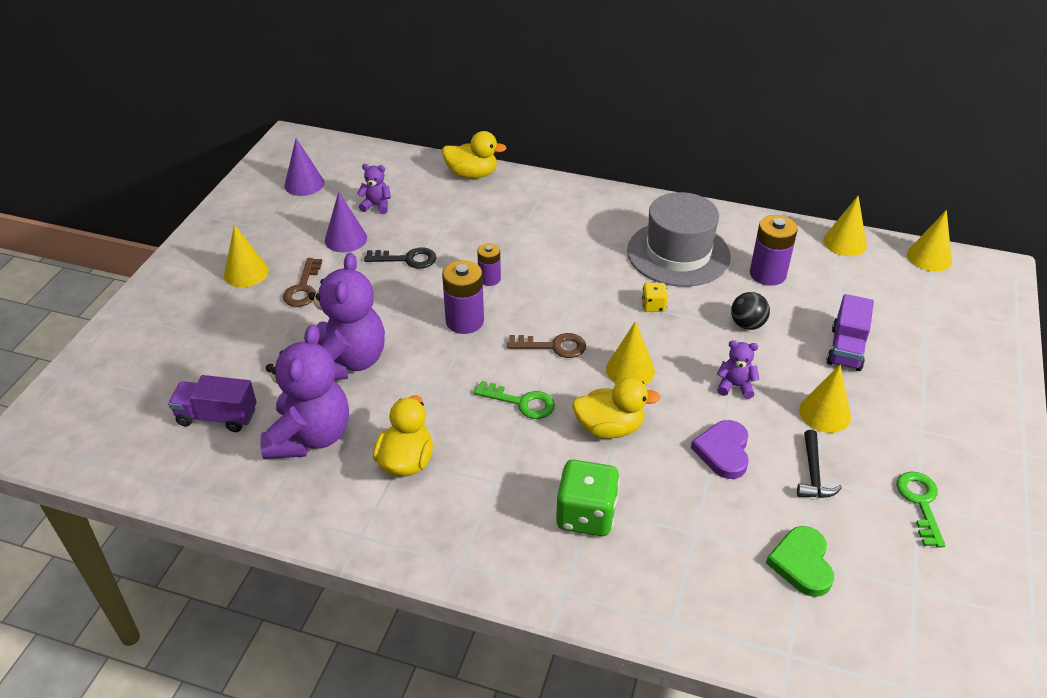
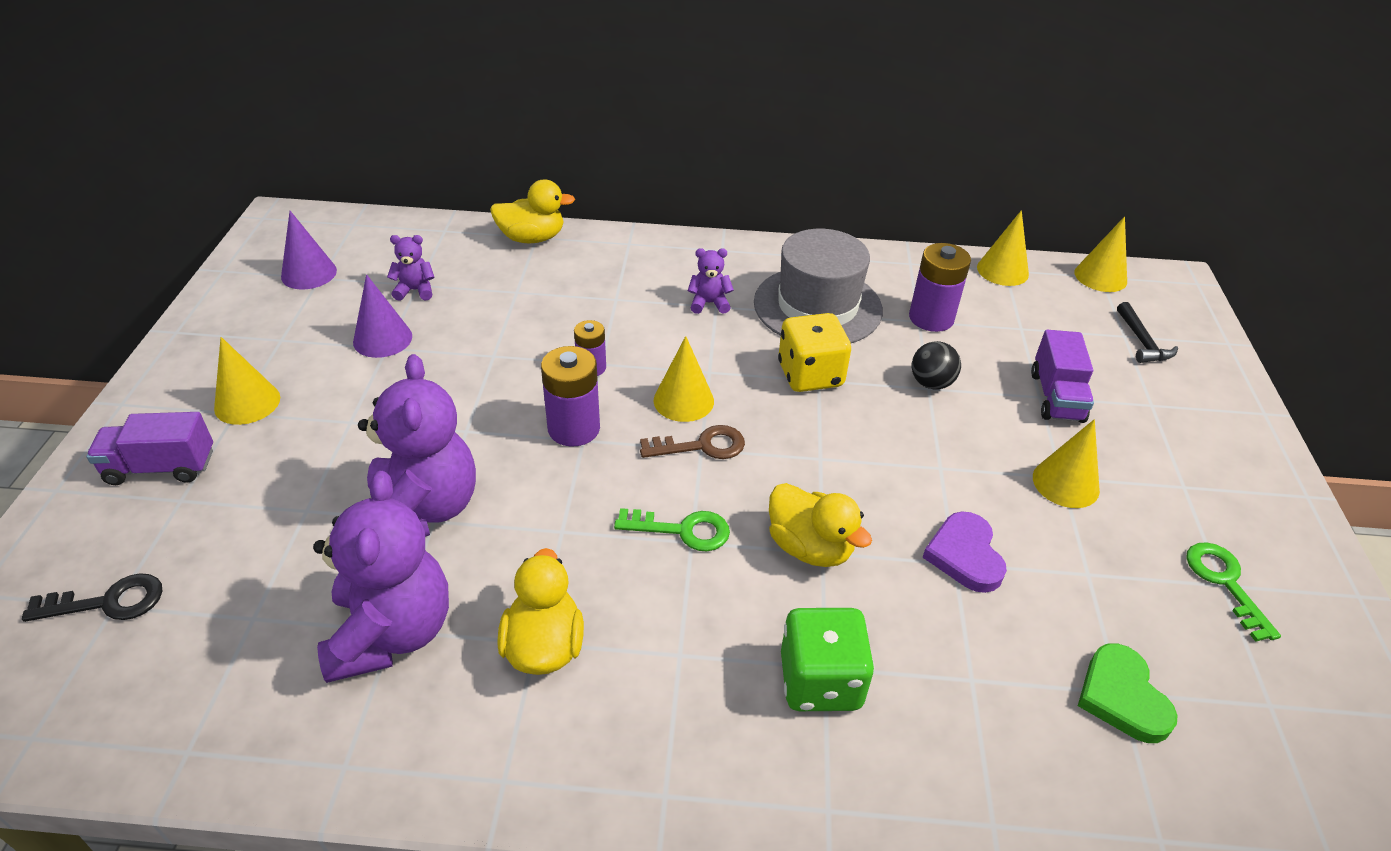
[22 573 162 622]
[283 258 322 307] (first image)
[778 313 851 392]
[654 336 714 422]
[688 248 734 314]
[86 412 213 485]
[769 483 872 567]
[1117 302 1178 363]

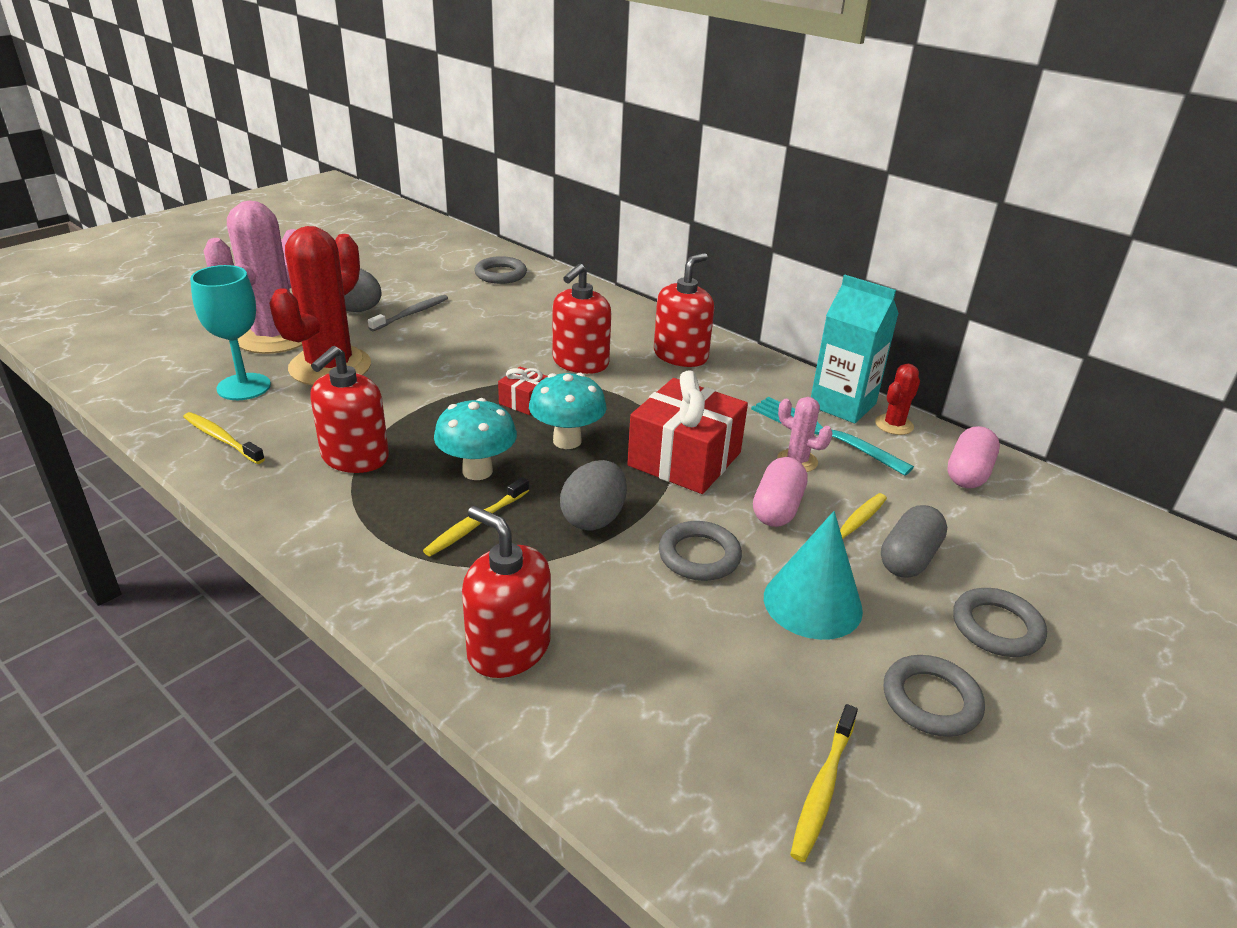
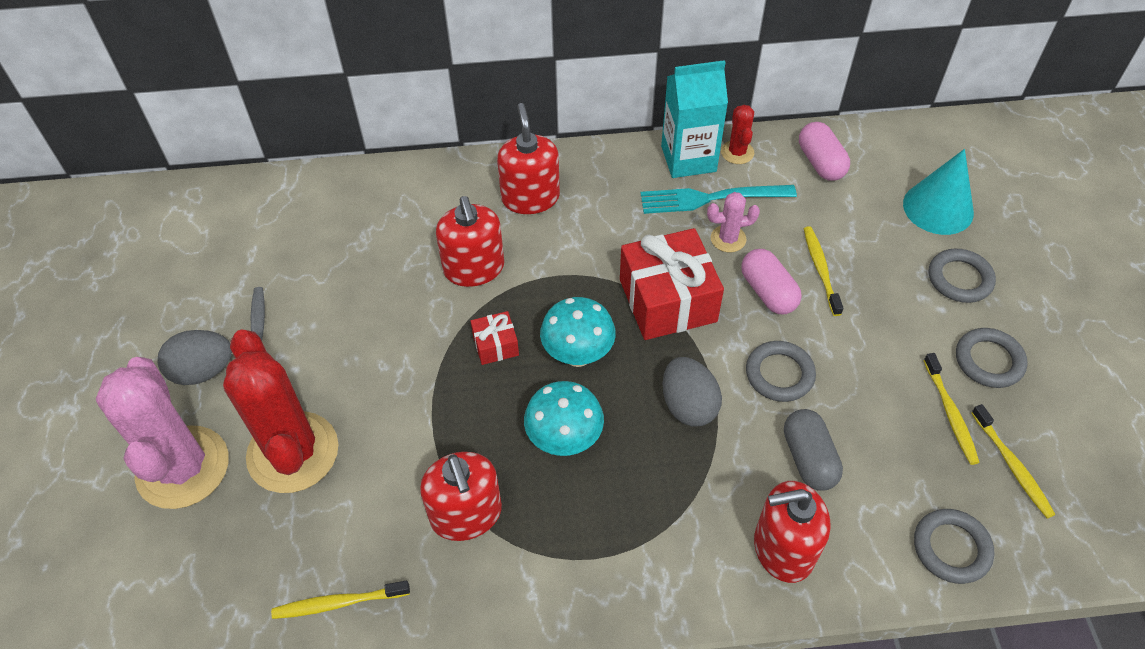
[914 509 994 584]
[190 265 271 400] (first image)
[923 353 980 465]
[784 409 843 491]
[903 149 974 235]

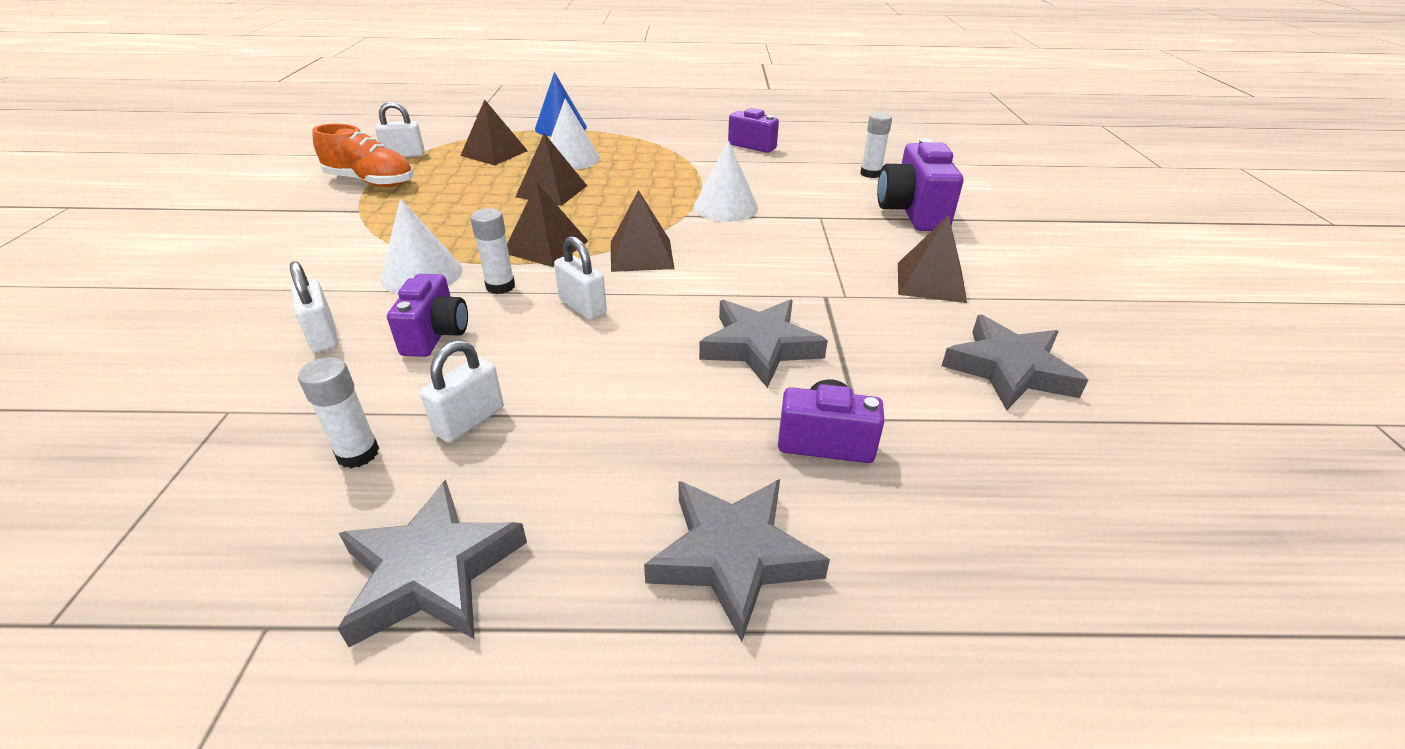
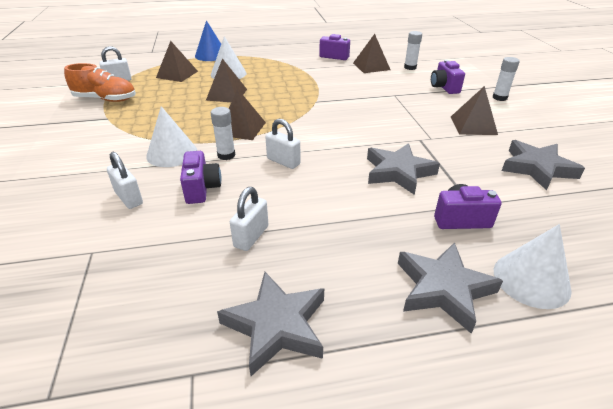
[431 60 465 94]
[494 224 572 309]
[353 34 390 73]
[492 57 520 101]

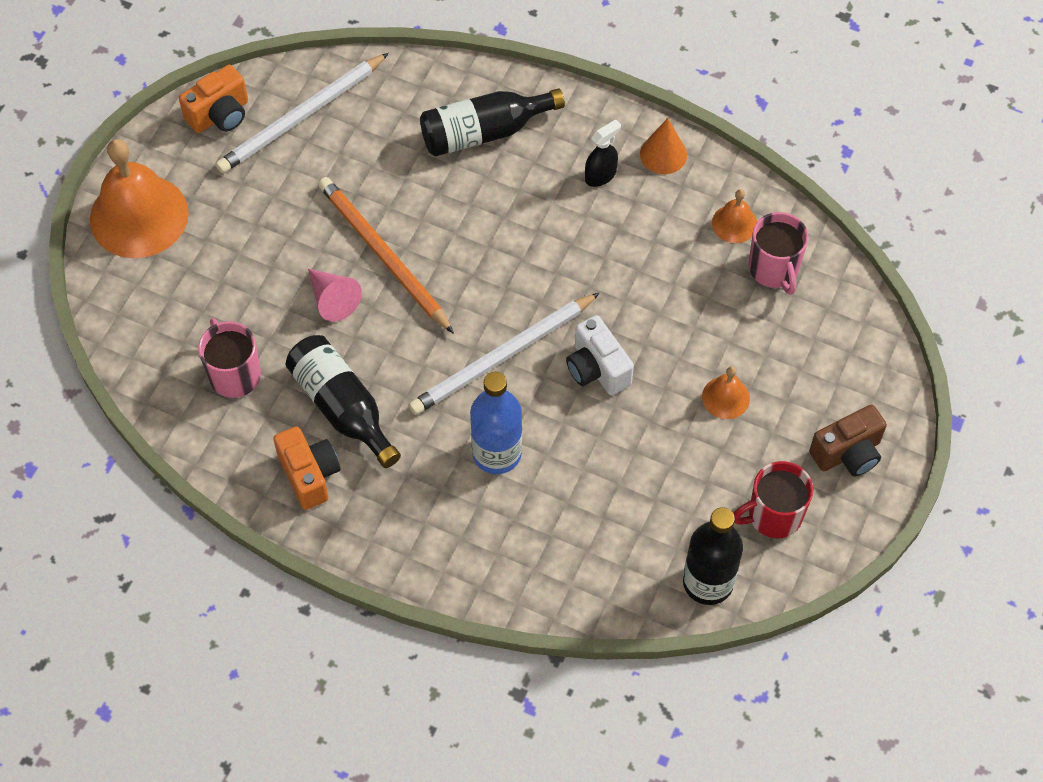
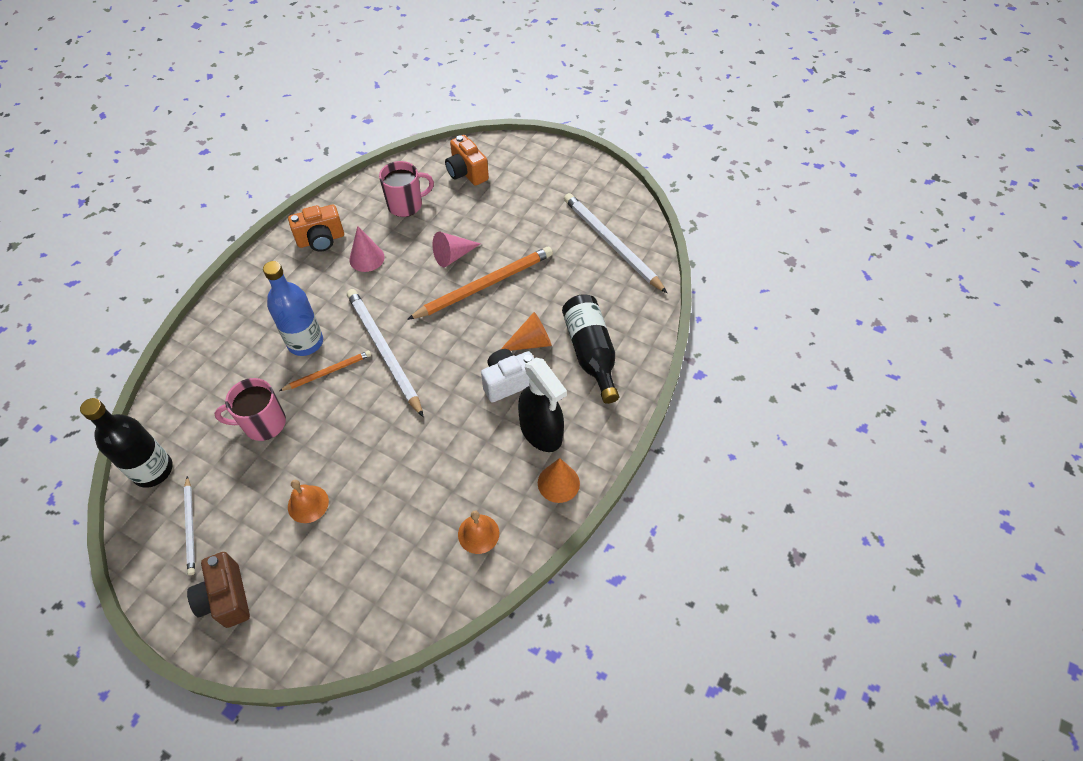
[445 135 489 186]
[518 358 567 452]
[90 139 189 258] (first image)
[214 378 286 441]
[481 349 534 402]
[349 226 385 272]
[184 476 195 575]
[500 312 552 351]
[279 351 371 391]

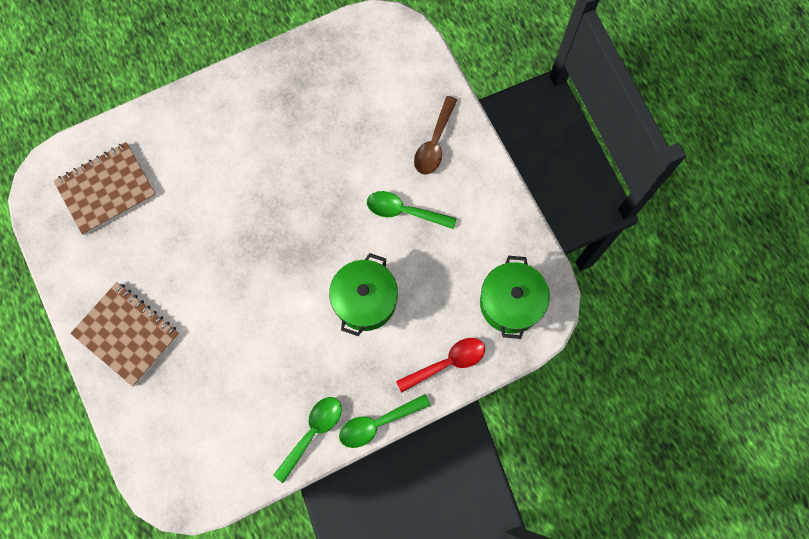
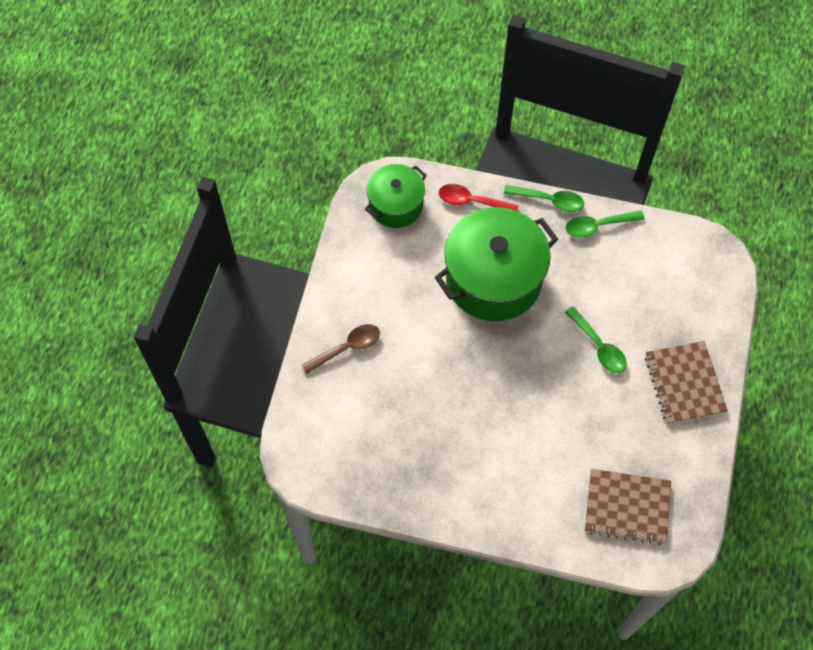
[565 306 627 373]
[435 207 558 321]

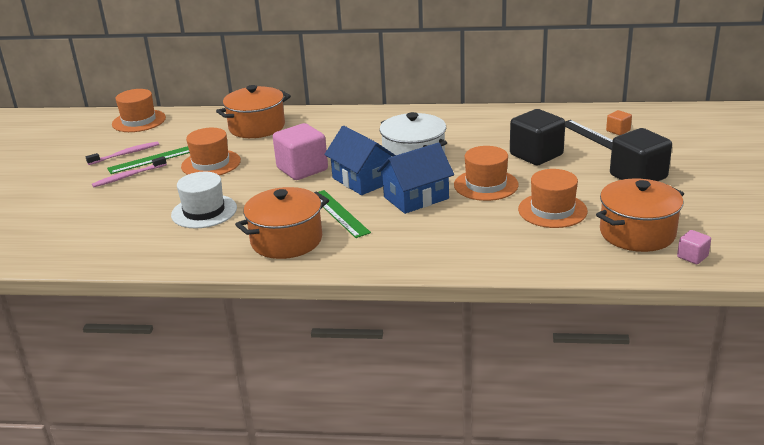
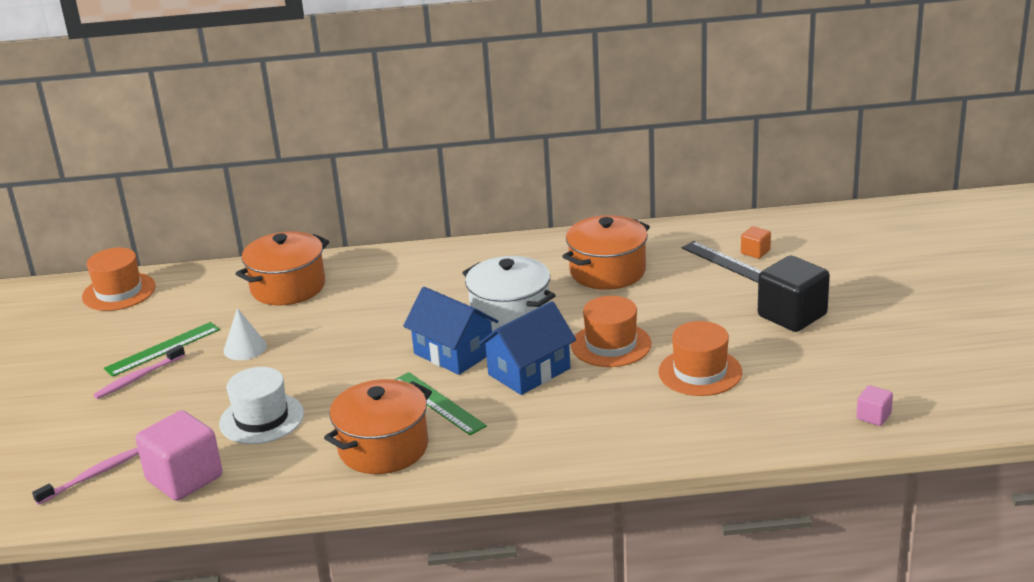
[510 109 565 165] (first image)
[135 410 223 501]
[224 308 267 360]
[32 448 139 505]
[562 215 650 290]

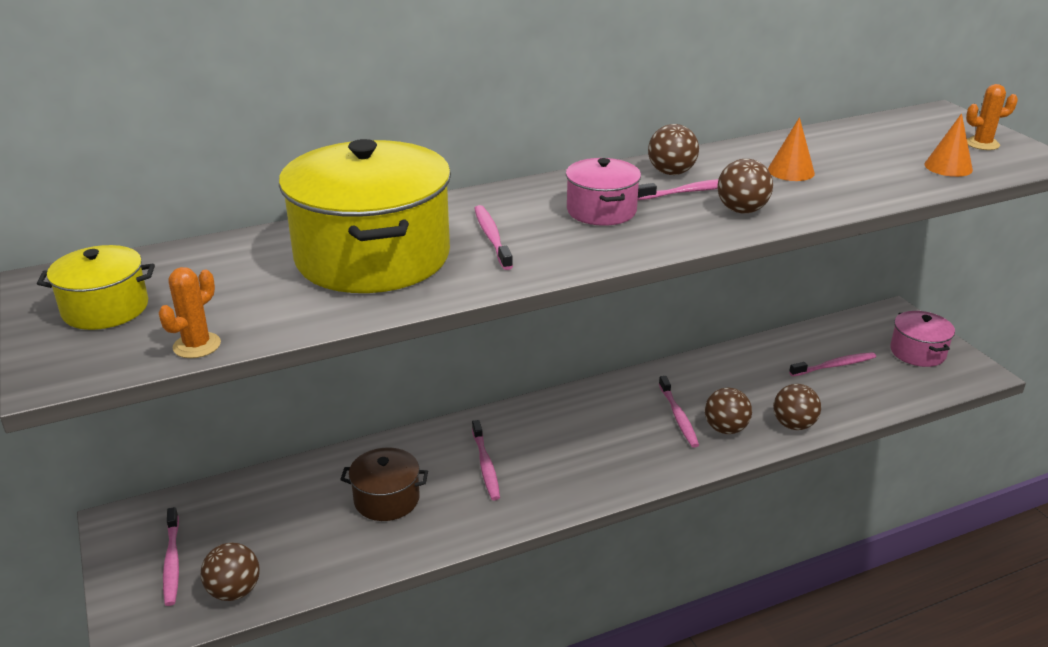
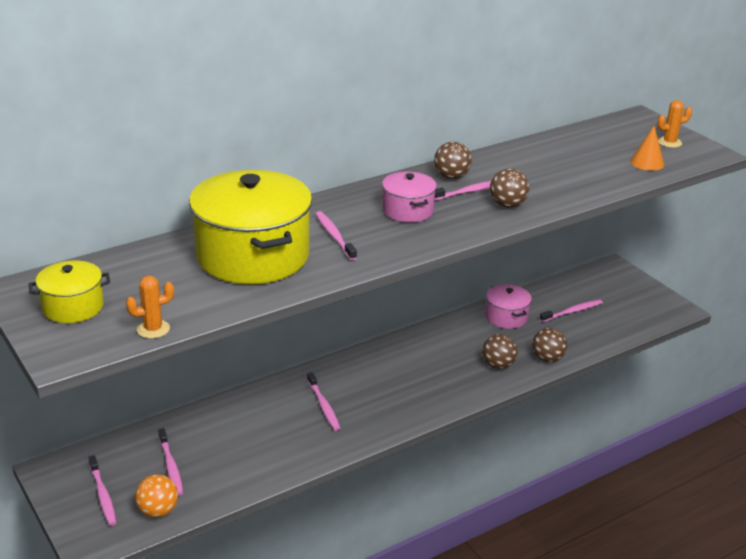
[768 117 815 181] (first image)
[126 276 174 339]
[485 284 532 329]
[158 428 183 496]
[340 448 428 521] (first image)
[135 474 178 518]

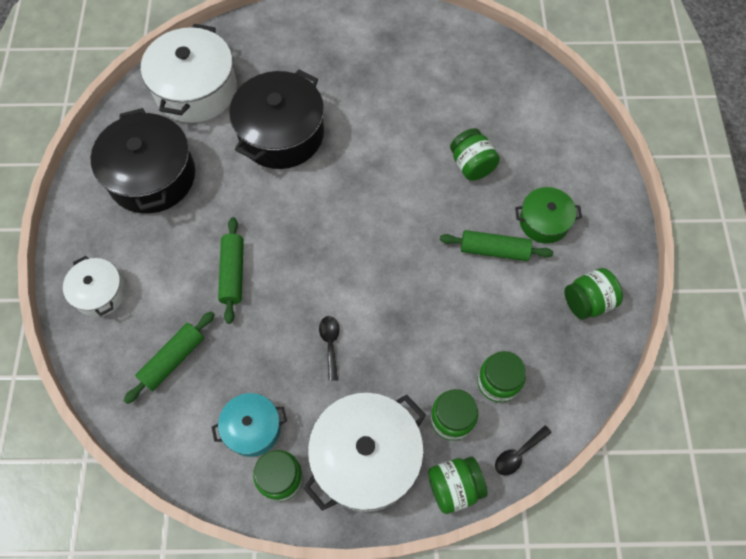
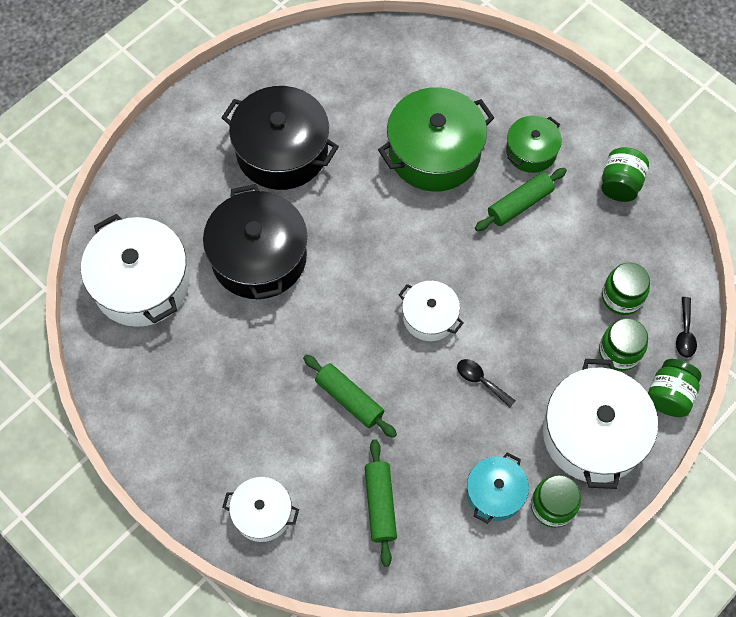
[221 86 339 190]
[378 87 494 192]
[398 281 464 341]

